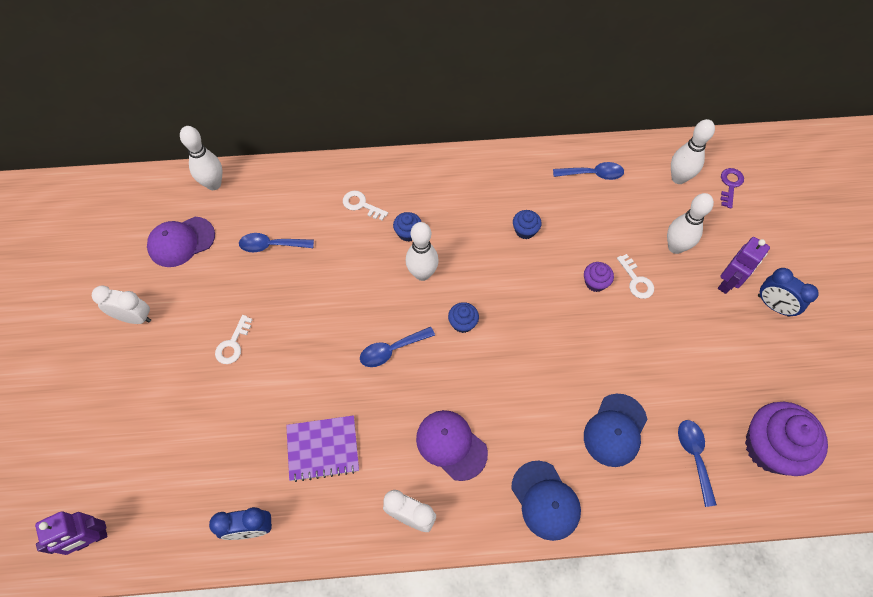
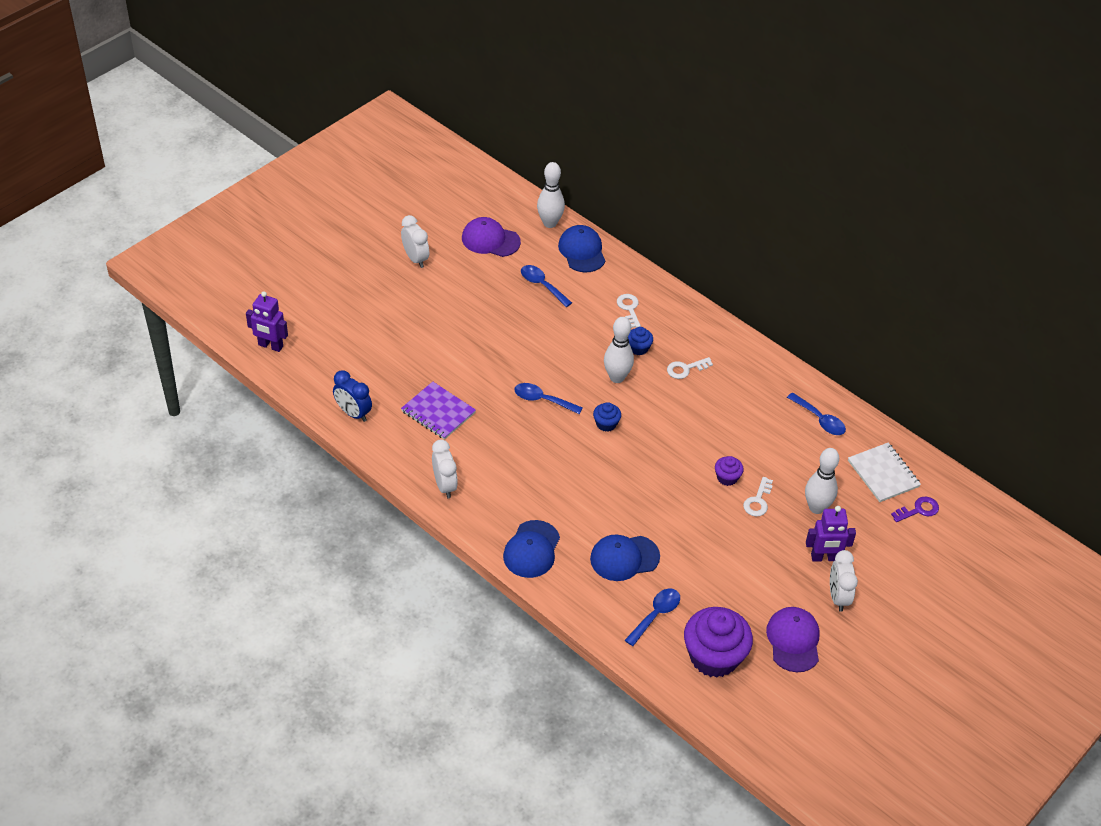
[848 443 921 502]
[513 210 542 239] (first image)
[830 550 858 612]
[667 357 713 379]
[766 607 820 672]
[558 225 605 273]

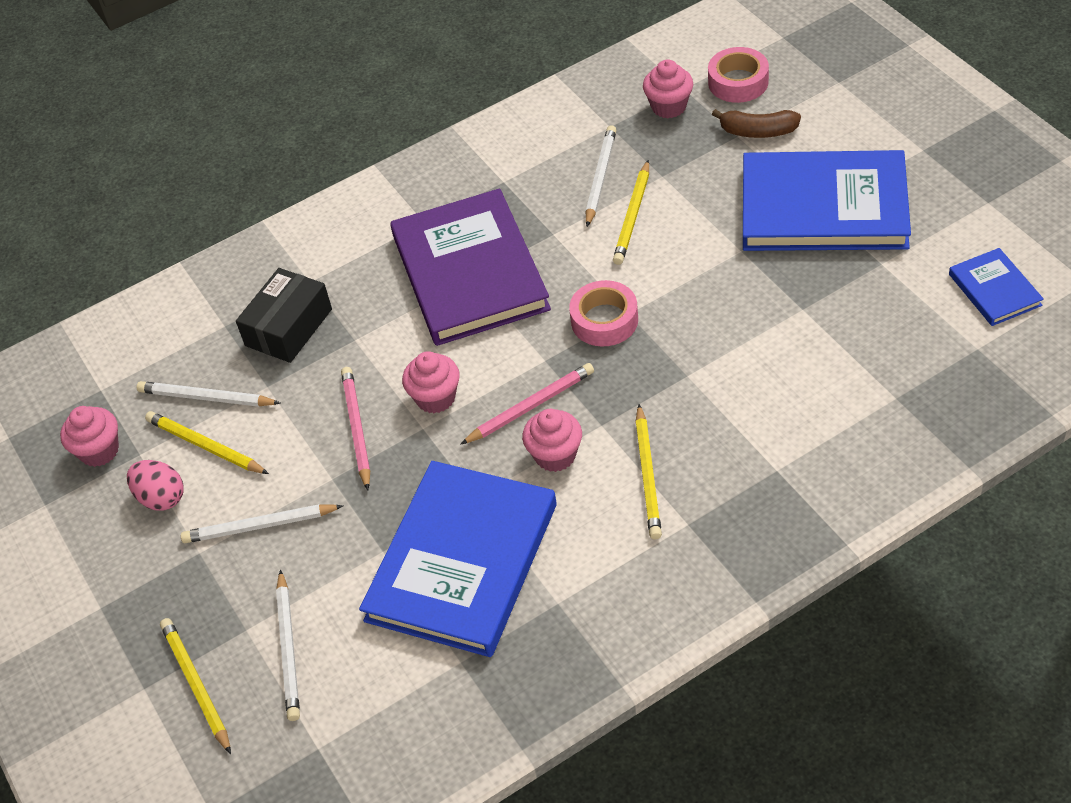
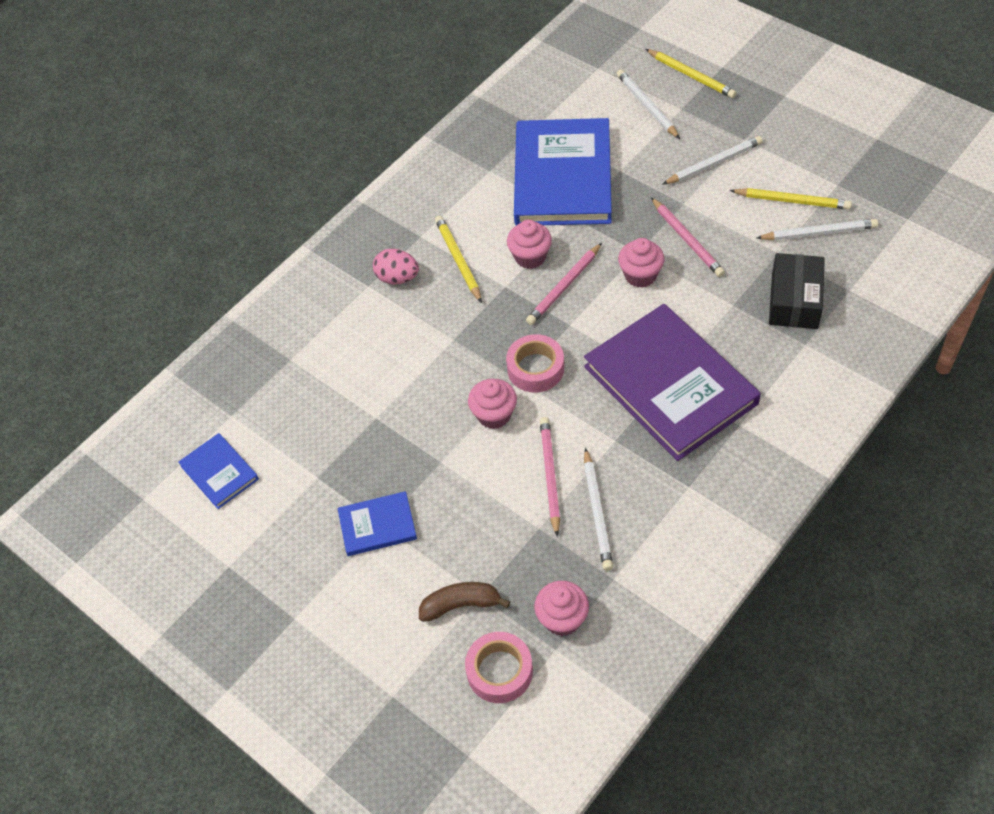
[338 491 417 556]
[540 417 560 537]
[468 379 517 429]
[373 248 419 285]

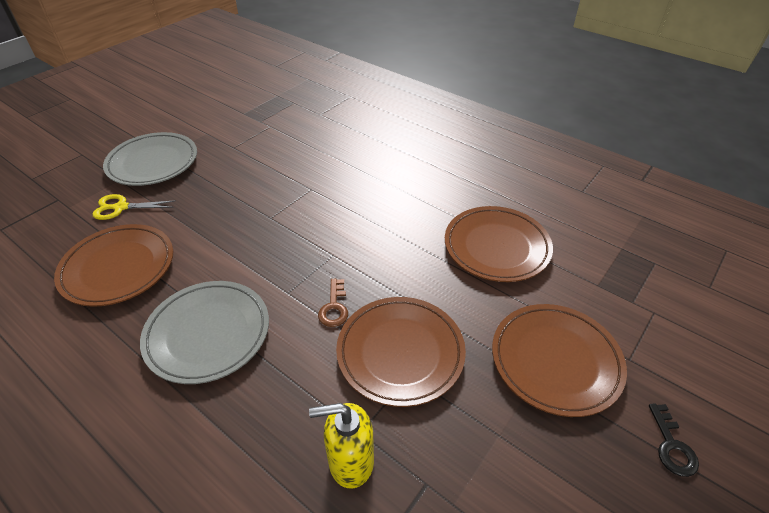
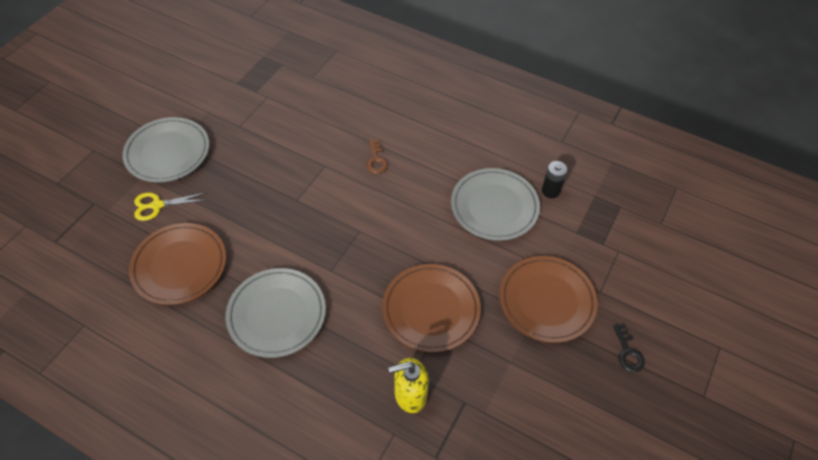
[451 168 540 241]
[366 140 388 174]
[542 161 567 198]

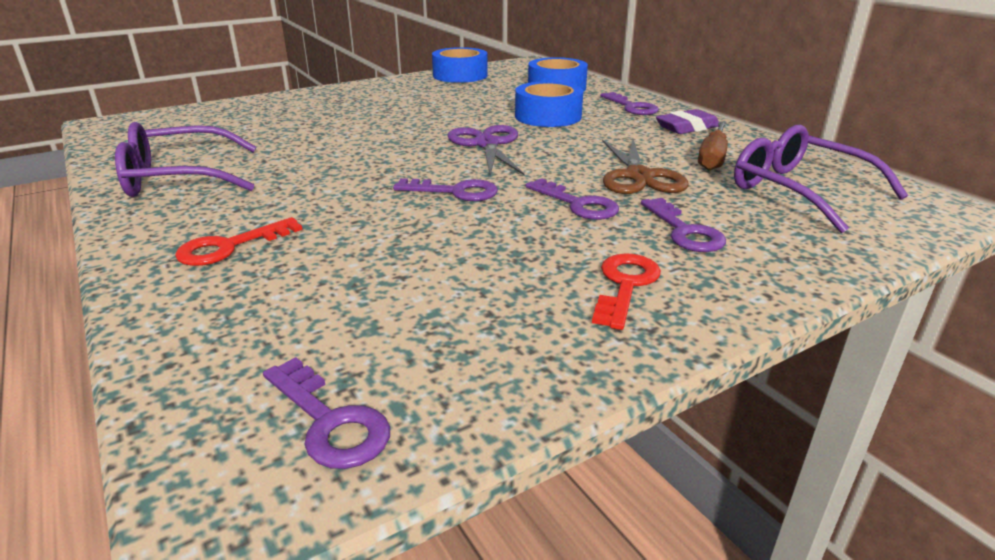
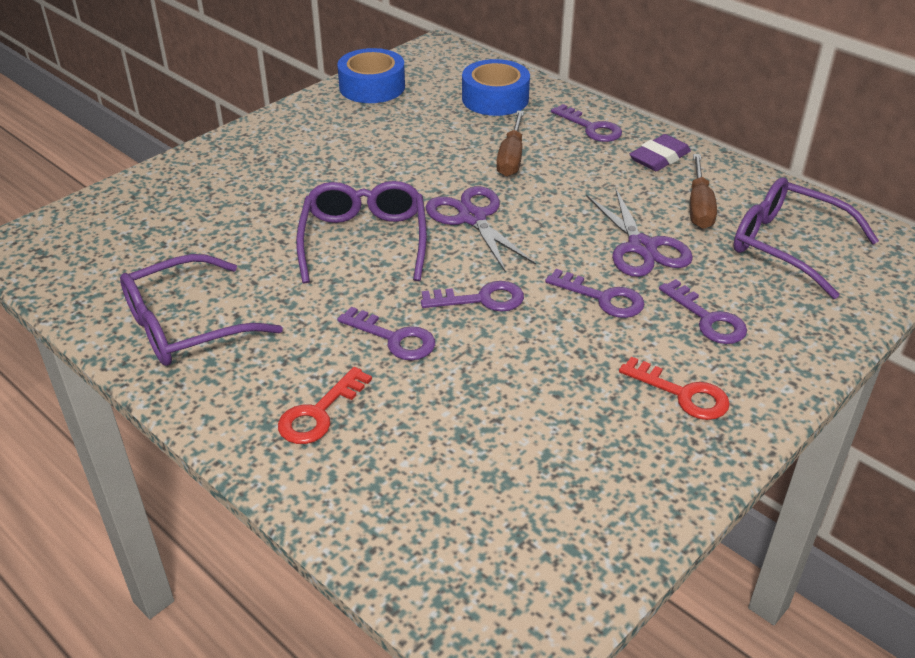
[496 110 524 177]
[586 188 693 277]
[619 356 730 420]
[337 307 435 360]
[296 181 427 284]

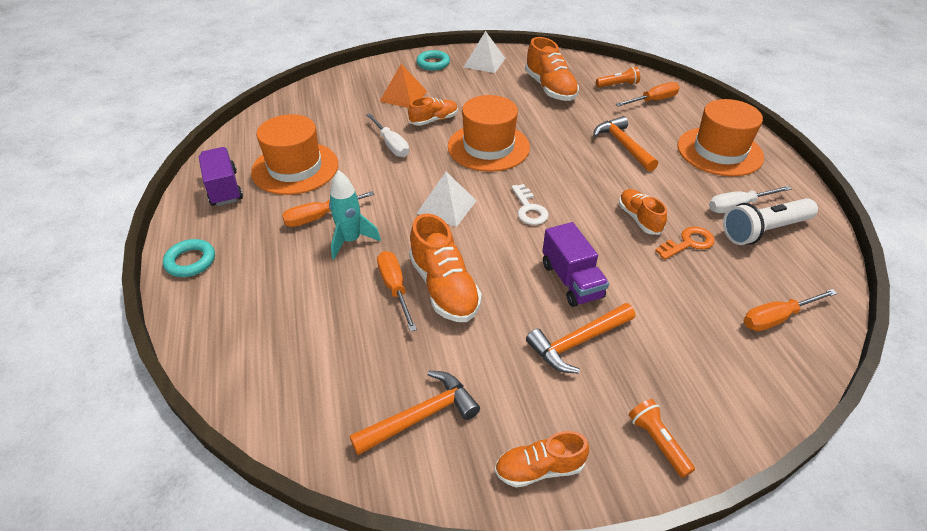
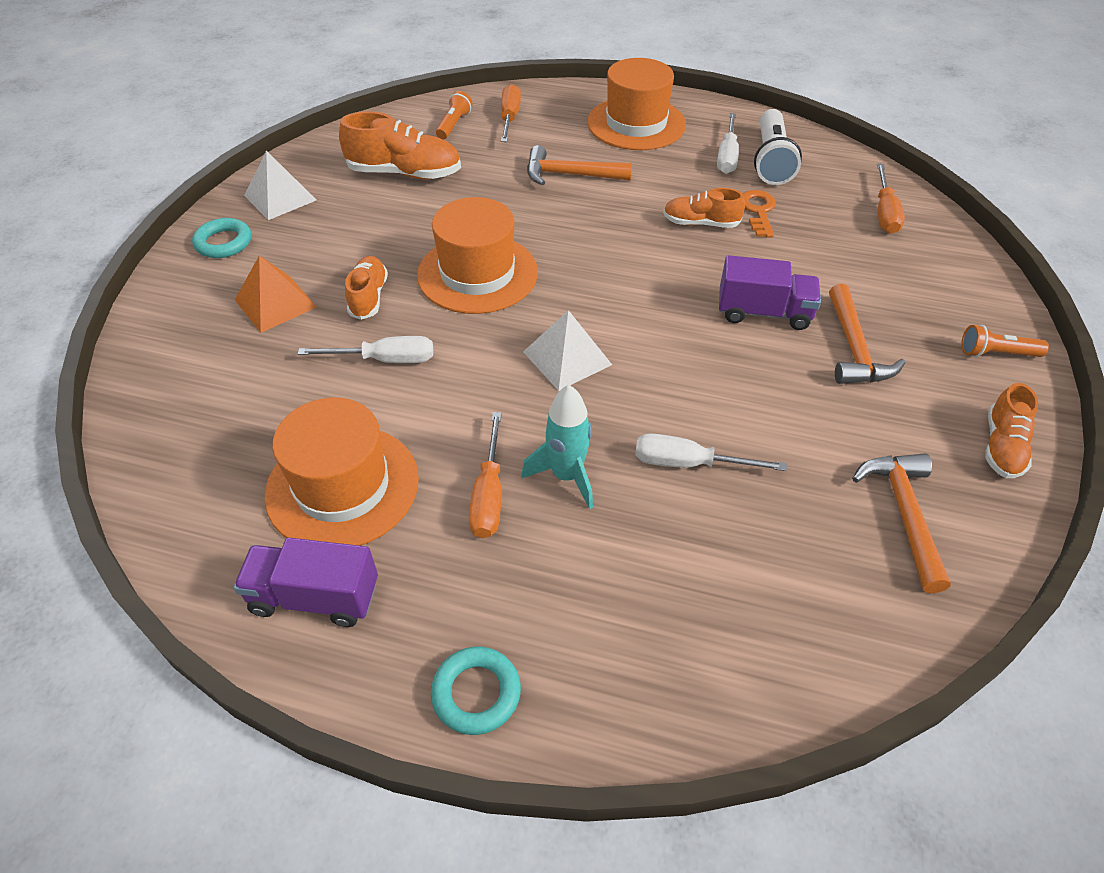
[511 184 549 225] (first image)
[409 213 482 322] (first image)
[635 433 787 471]

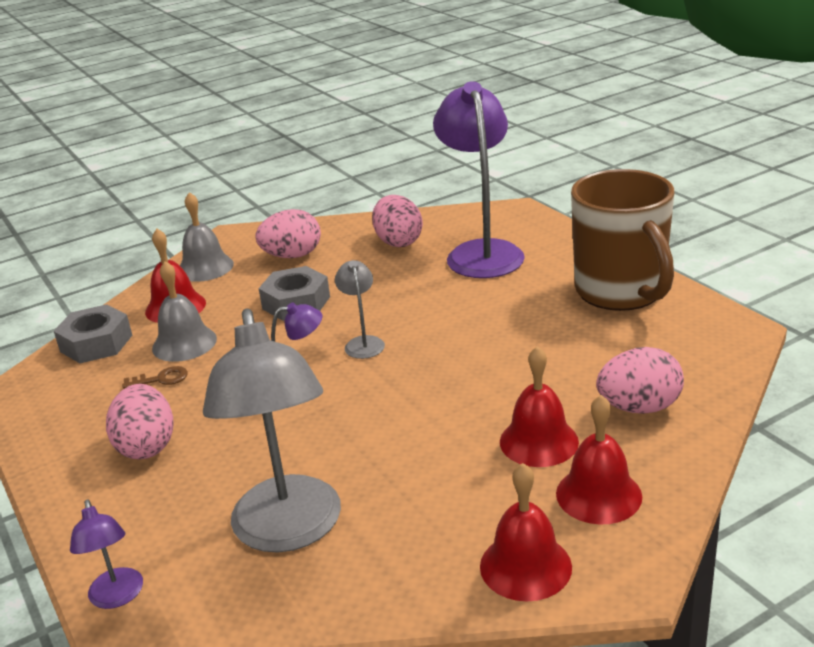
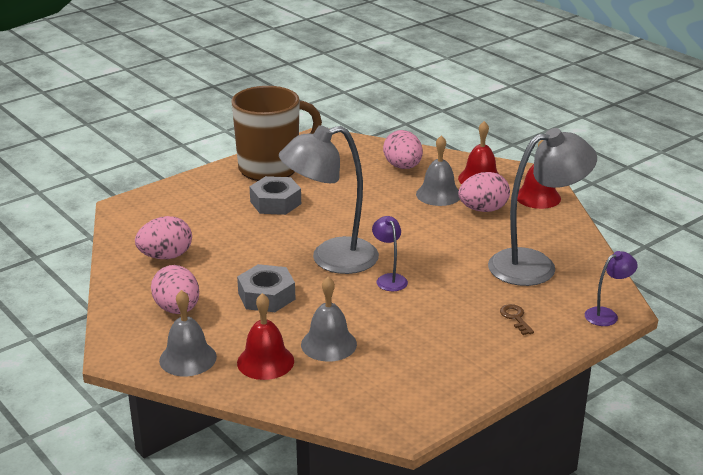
[433 81 525 278] (first image)
[279 125 379 274]
[249 176 301 215]
[416 135 460 206]
[500 304 534 335]
[458 172 510 212]

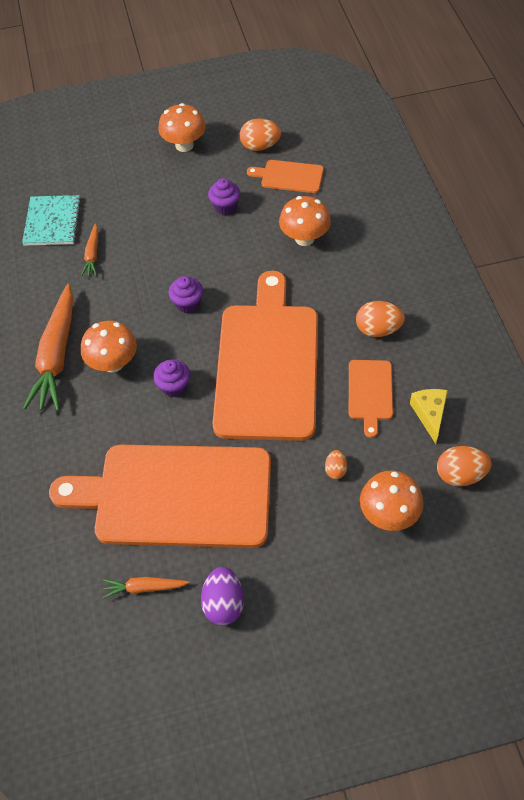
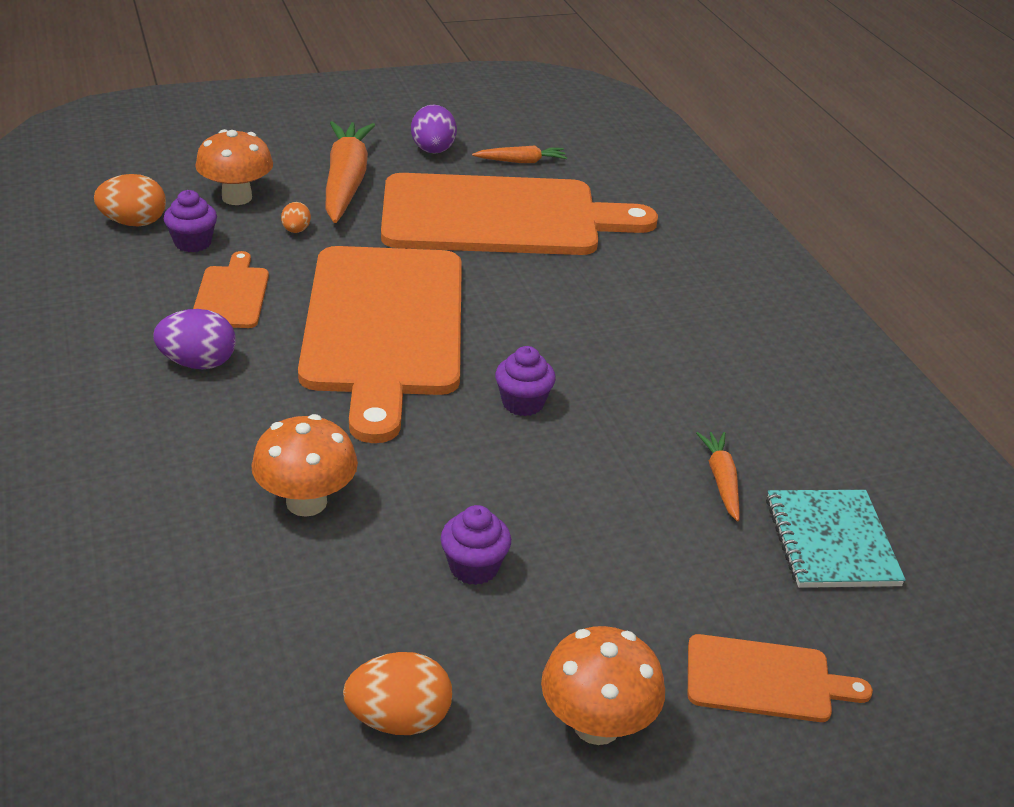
[688 634 873 722]
[326 121 375 223]
[153 309 236 369]
[81 321 137 373] (first image)
[164 190 217 252]
[410 389 448 444] (first image)

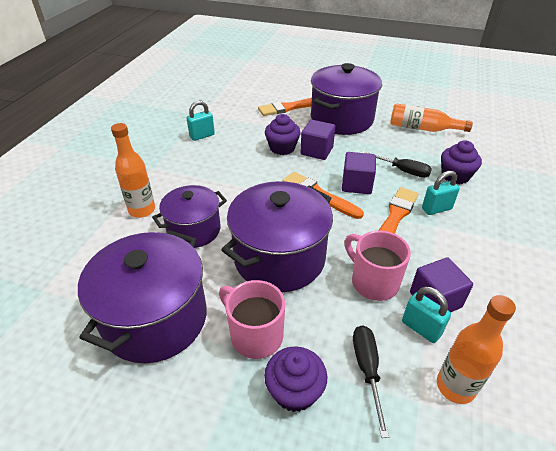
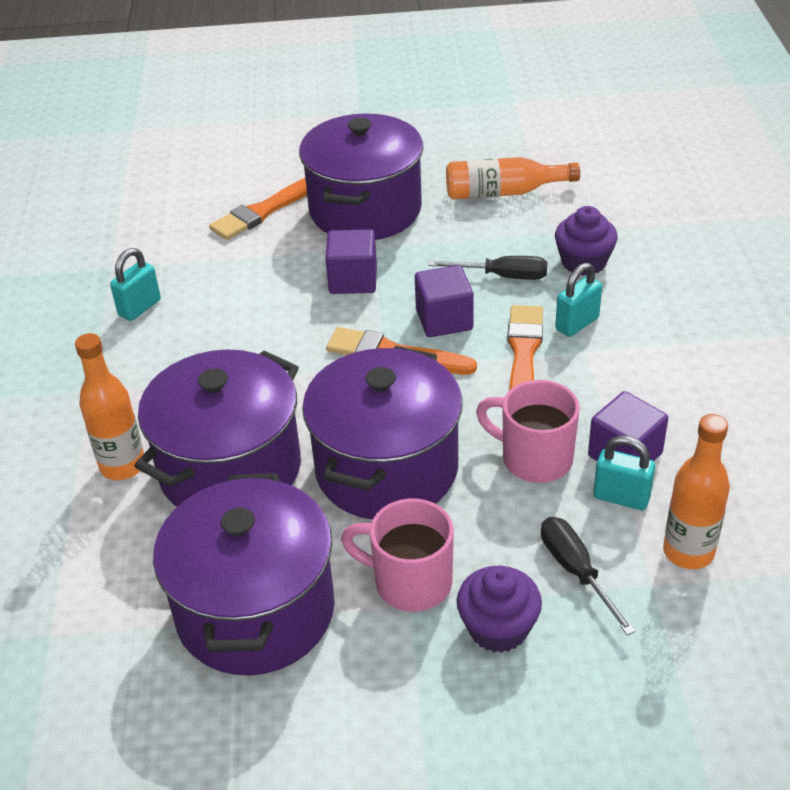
[265 114 301 155] (first image)
[135 350 301 507]

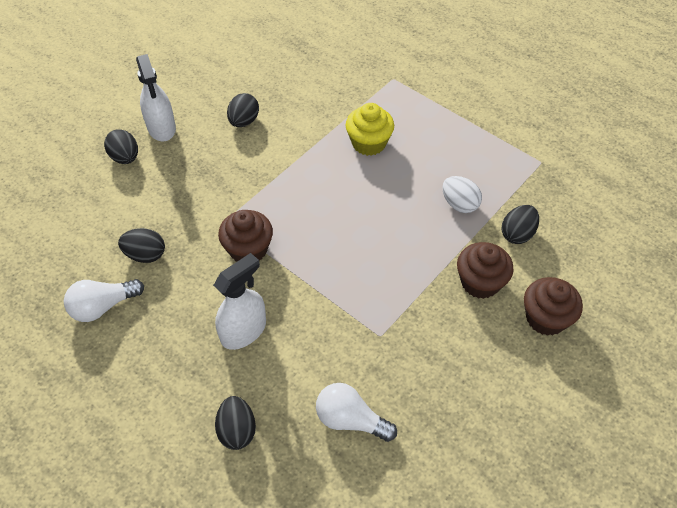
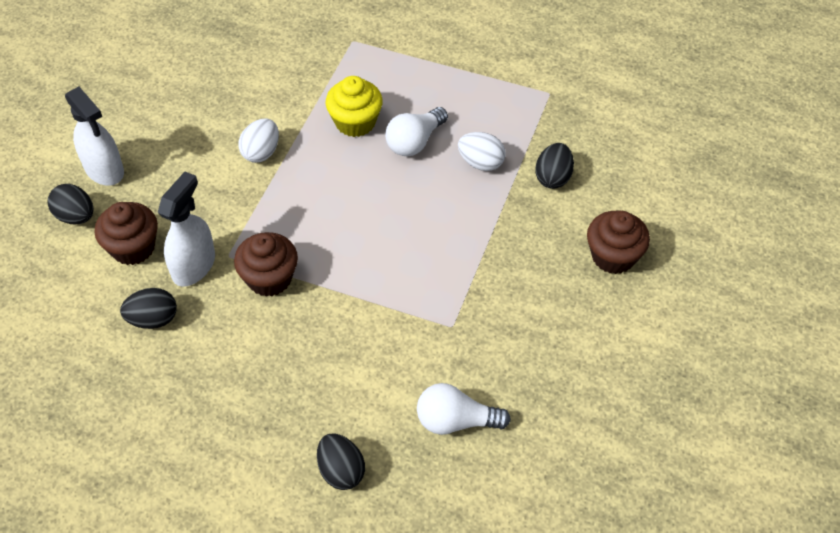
[227 93 259 127] (first image)
[95 202 158 265]
[158 172 215 287]
[385 107 448 156]
[238 118 279 163]

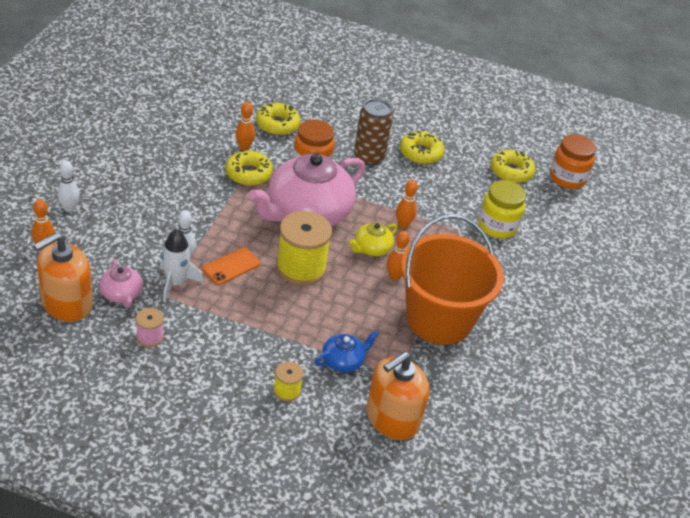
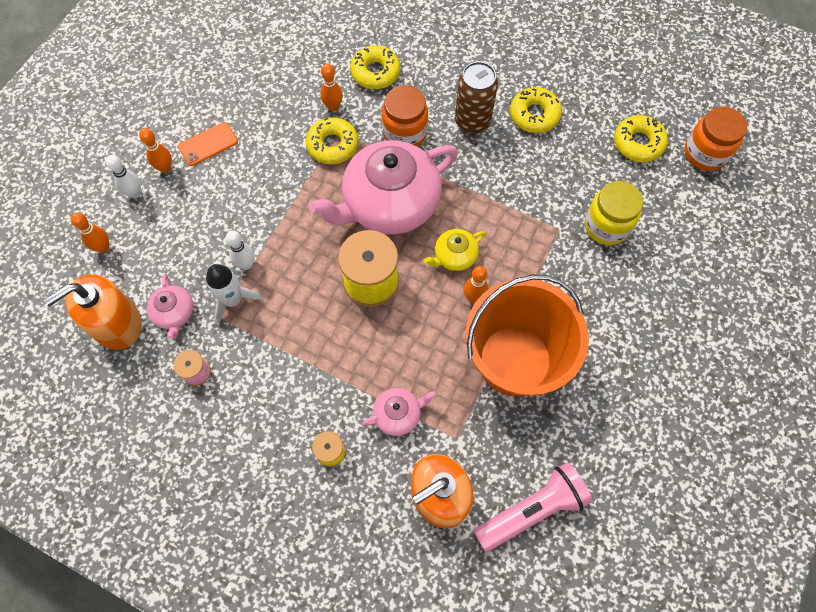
[139 128 172 173]
[178 122 238 166]
[362 388 437 436]
[474 462 593 552]

